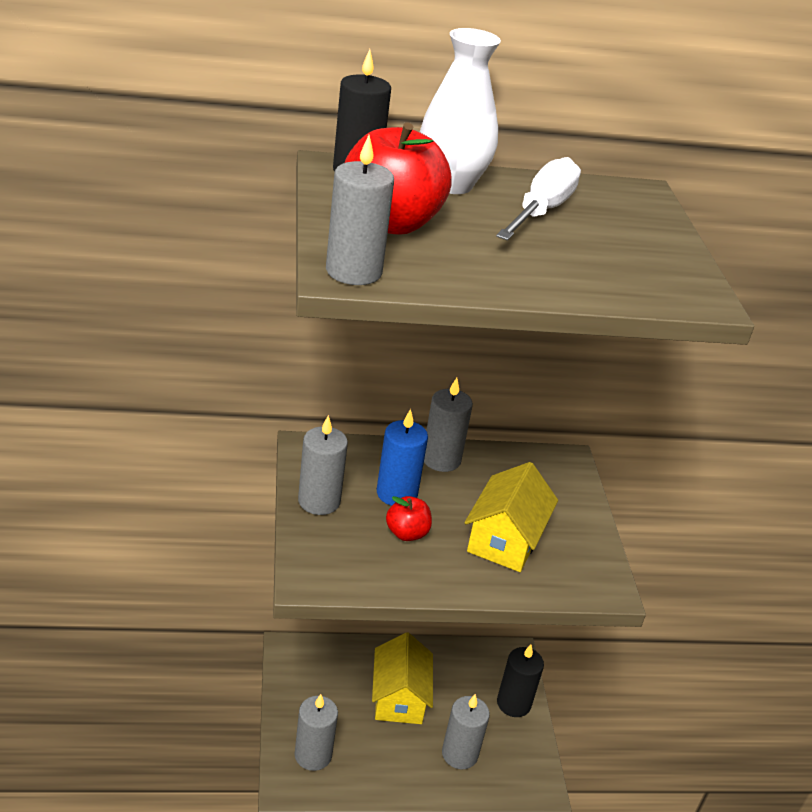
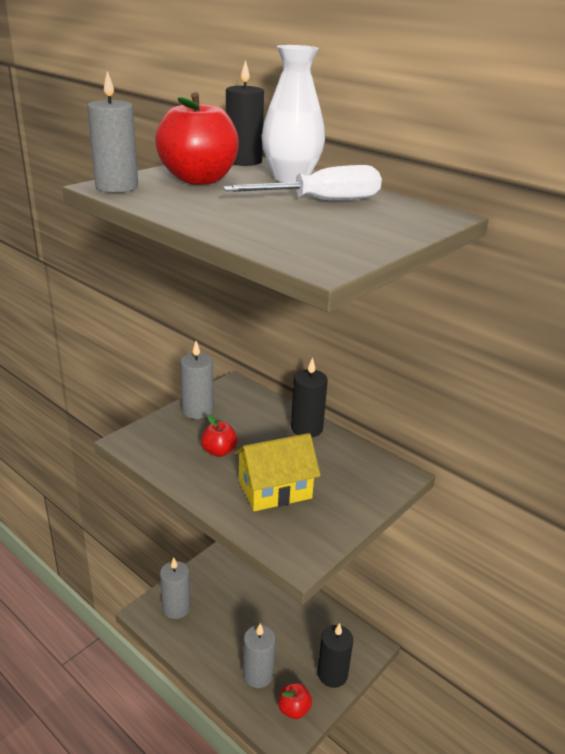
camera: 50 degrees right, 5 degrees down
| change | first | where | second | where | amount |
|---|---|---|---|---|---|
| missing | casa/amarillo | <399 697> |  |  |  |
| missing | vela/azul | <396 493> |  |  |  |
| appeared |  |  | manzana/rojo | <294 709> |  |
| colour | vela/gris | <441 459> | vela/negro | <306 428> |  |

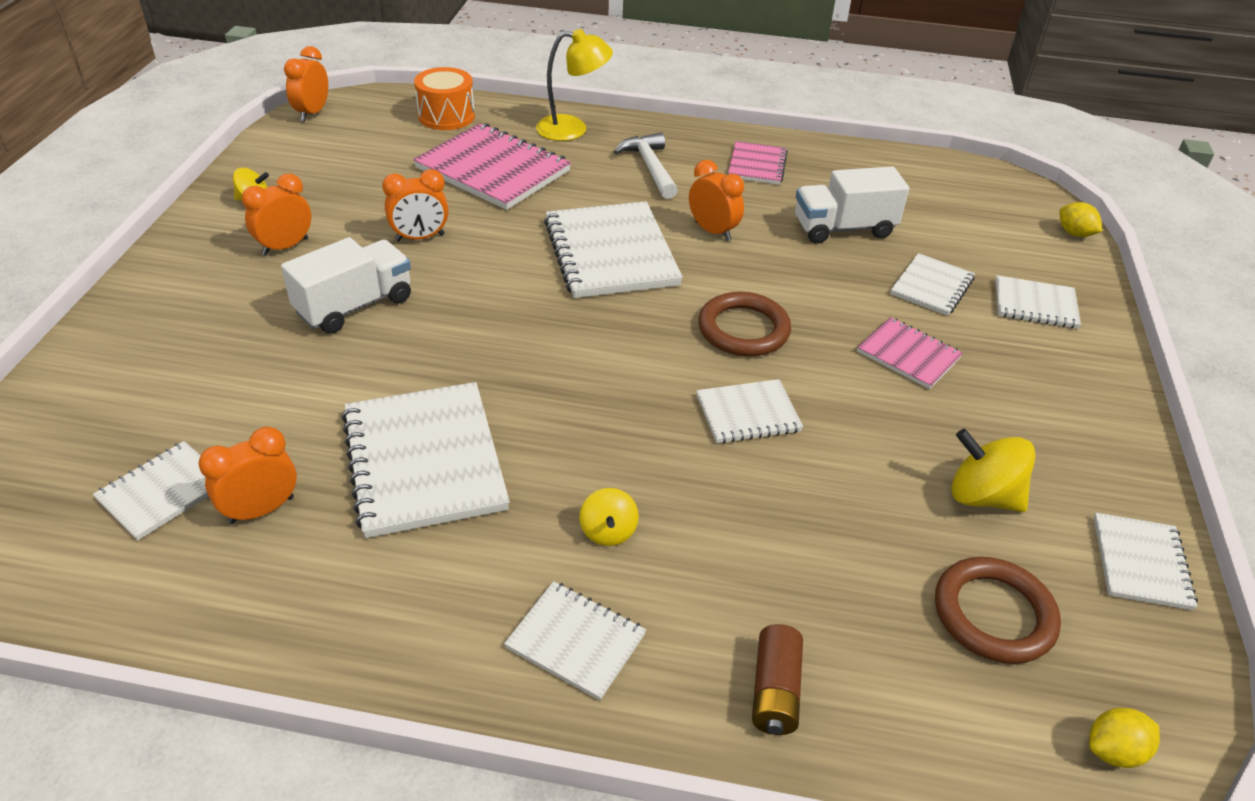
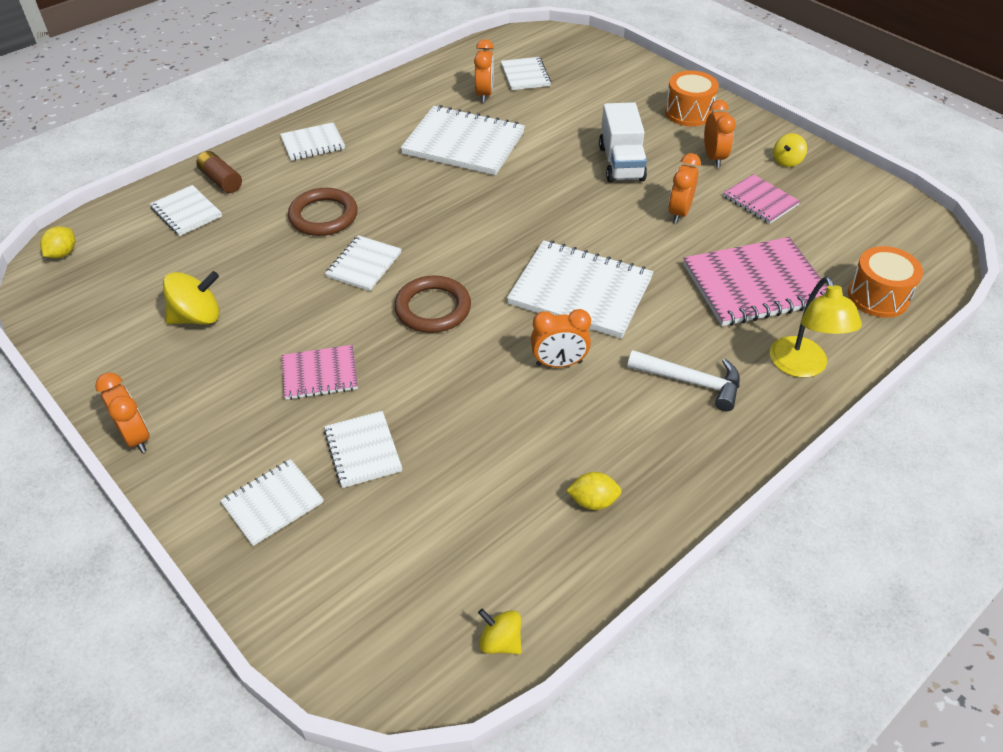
camera: 130 degrees right, 5 degrees up
| change | first | where | second | where | amount |
|---|---|---|---|---|---|
| missing | camión/blanco | <843 229> |  |  |  |
| appeared |  |  | tambor/naranja | <688 113> |  |
| relocated | despertador/naranja | <312 113> |  | <136 437> |  |
| relocated | peonza/amarillo | <608 531> |  | <500 641> |  |
| relocated | cuaderno/rosa | <757 165> |  | <760 201> |  |
| relocated | anillo/marrón | <993 614> |  | <323 216> |  |
| relocated | limón/amarillo | <1074 233> |  | <593 501> |  |
| relocated | cuaderno/blanco | <1141 563> |  | <186 212> |  |
| spun | lámpara/amarillo | <572 129> |  | <802 367> | 45 degrees counterclockwise |

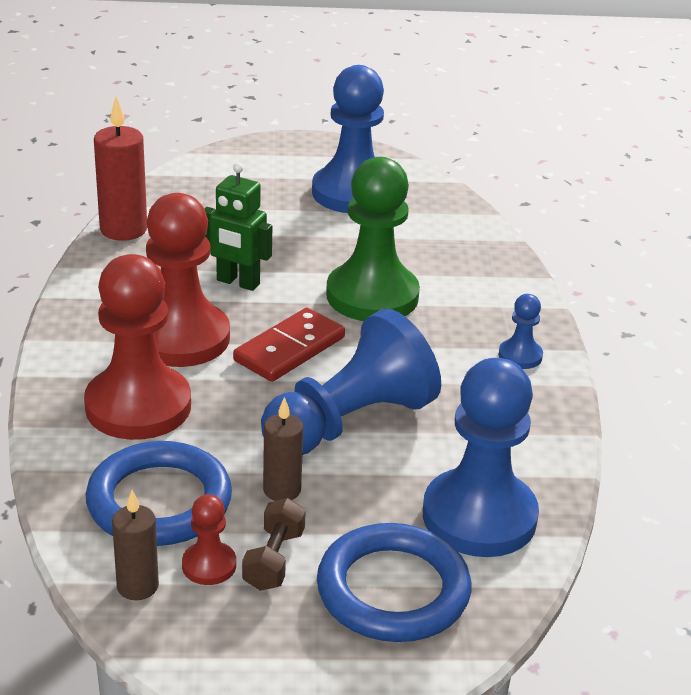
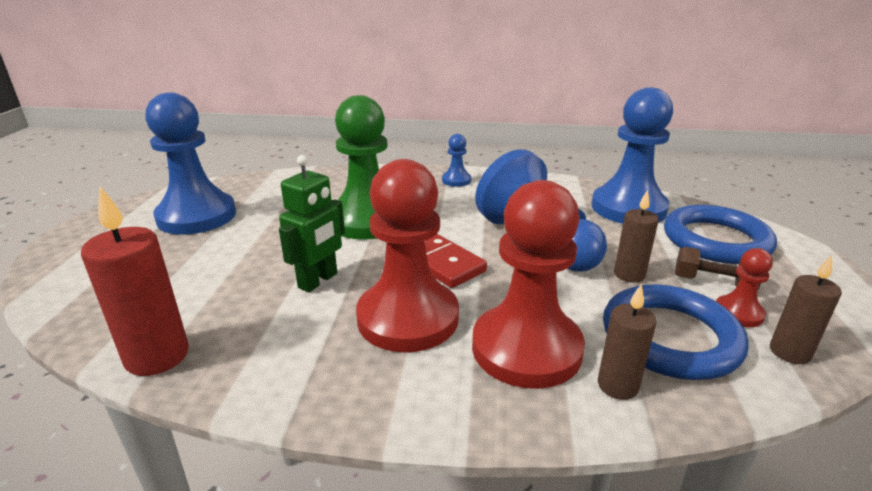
camera: 80 degrees left, 5 degrees down
| change | first | where | second | where | amount |
|---|---|---|---|---|---|
| appeared |  |  | vela/marrón | <617 386> |  |

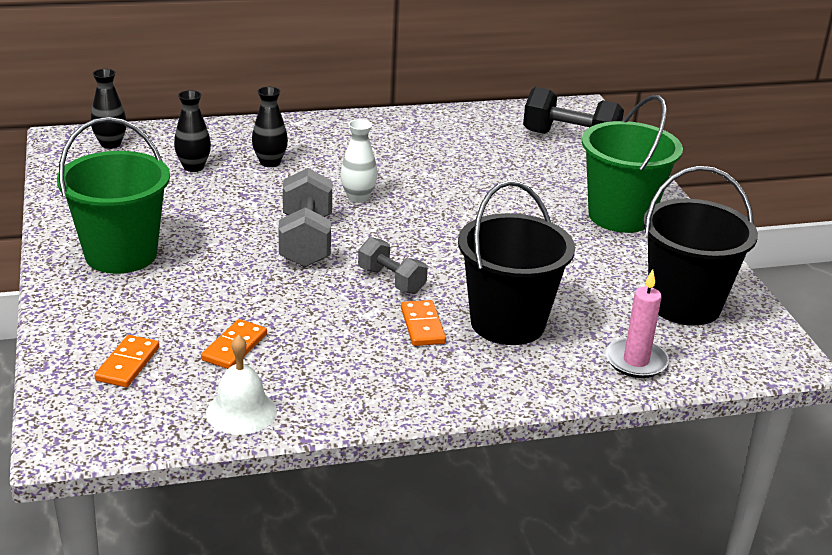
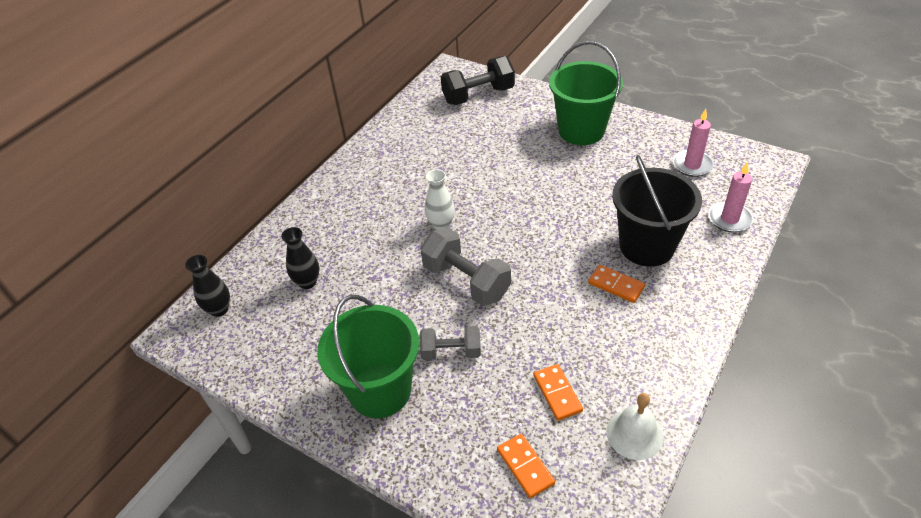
camera: 40 degrees left, 15 degrees up
| change | first | where | second | where | amount |
|---|---|---|---|---|---|
| missing | florero/negro | <270 162> |  |  |  |
| relocated | mancuerna/gris | <391 281> |  | <451 352> |  |
| exchanged | balde/negro | <684 305> | vela/rosa | <692 165> |  |

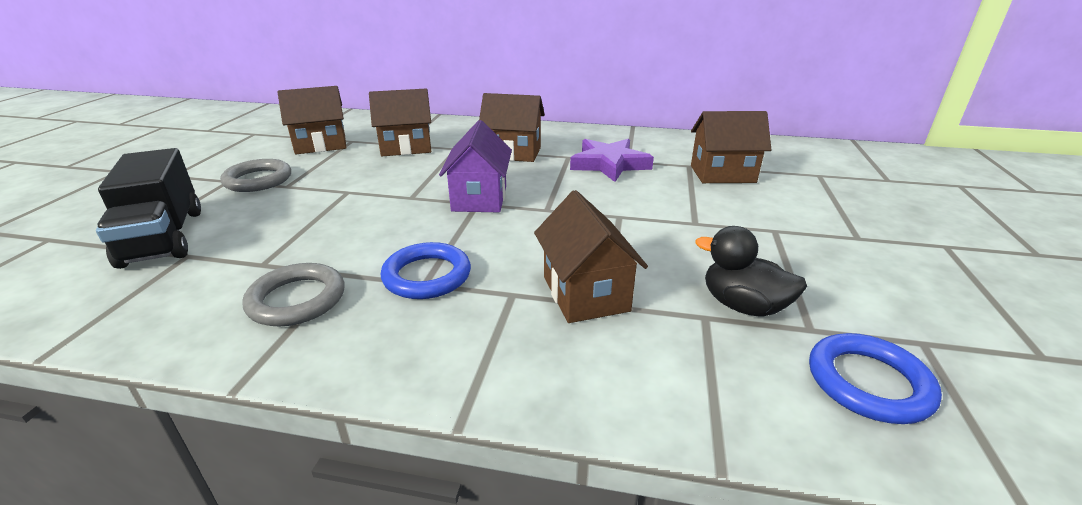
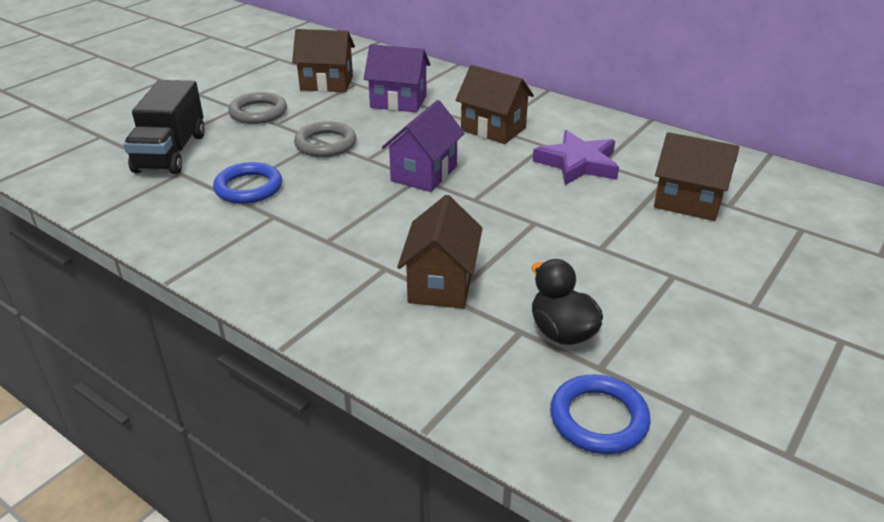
camera: 25 degrees right, 5 degrees up
| change | first | where | second | where | amount |
|---|---|---|---|---|---|
| relocated | anillo/gris | <297 299> |  | <325 144> |  |
| relocated | anillo/azul | <427 276> |  | <248 188> |  |
| colour | casa/marrón | <406 147> | casa/morado | <398 102> |  |

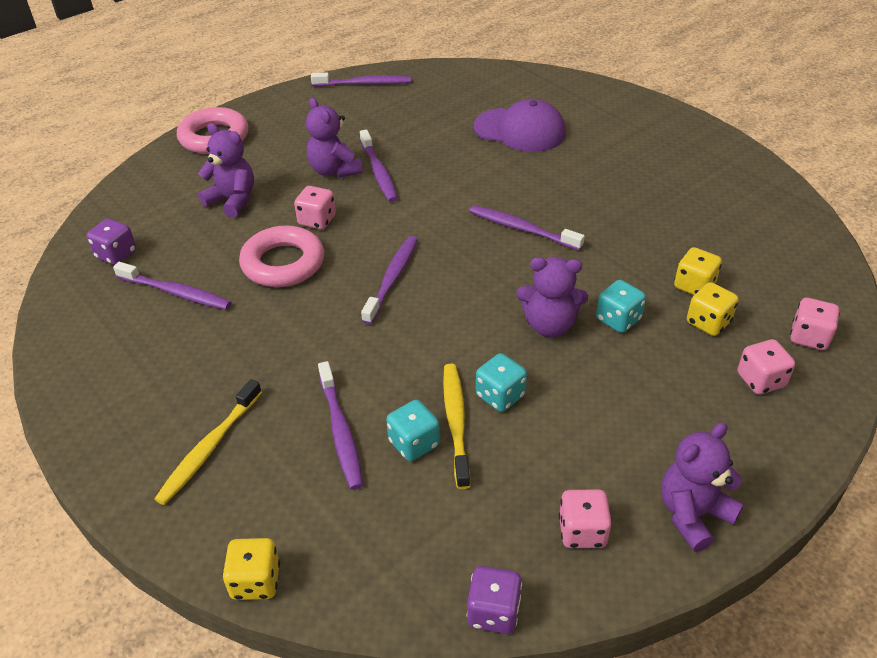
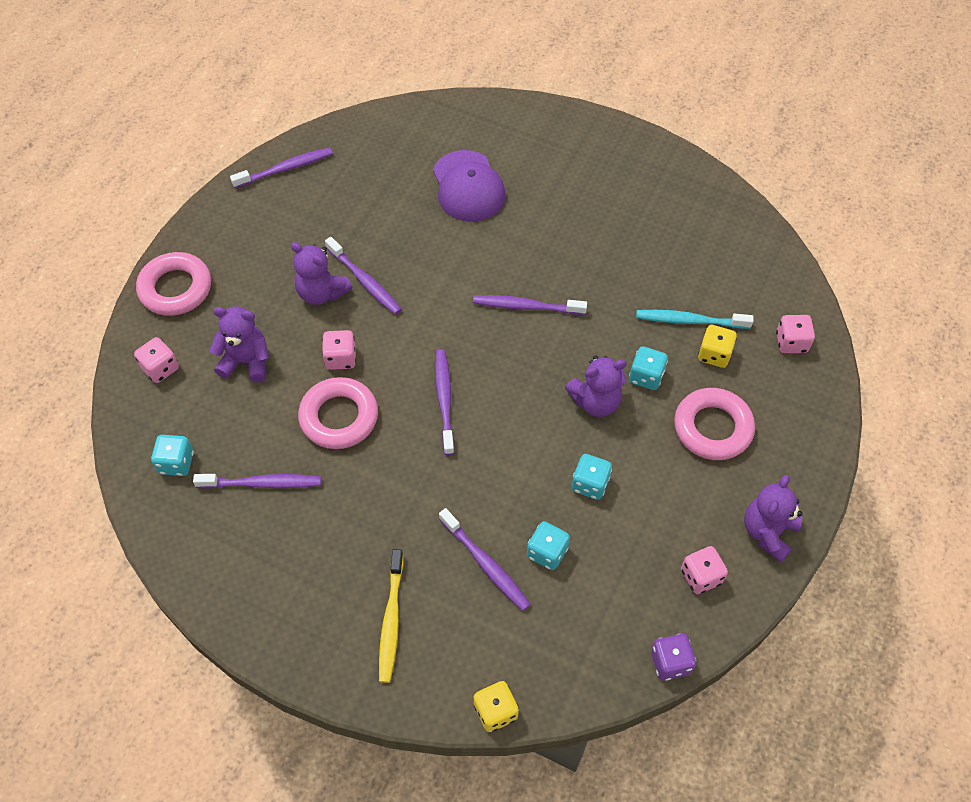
camera: 25 degrees left, 15 degrees up
| change | first | where | second | where | amount |
|---|---|---|---|---|---|
| missing | cepillo de dientes/amarillo | <456 422> |  |  |  |
| appeared |  |  | anillo/rosa | <712 428> |  |
| relocated | dado/rosa | <760 380> |  | <160 368> |  |
| exchanged | dado/amarillo | <694 286> | cepillo de dientes/turquesa | <690 320> |  |
| colour | dado/morado | <116 255> | dado/turquesa | <176 463> |  |
| spun | gorra/morado | <520 130> |  | <468 186> | 75 degrees clockwise |

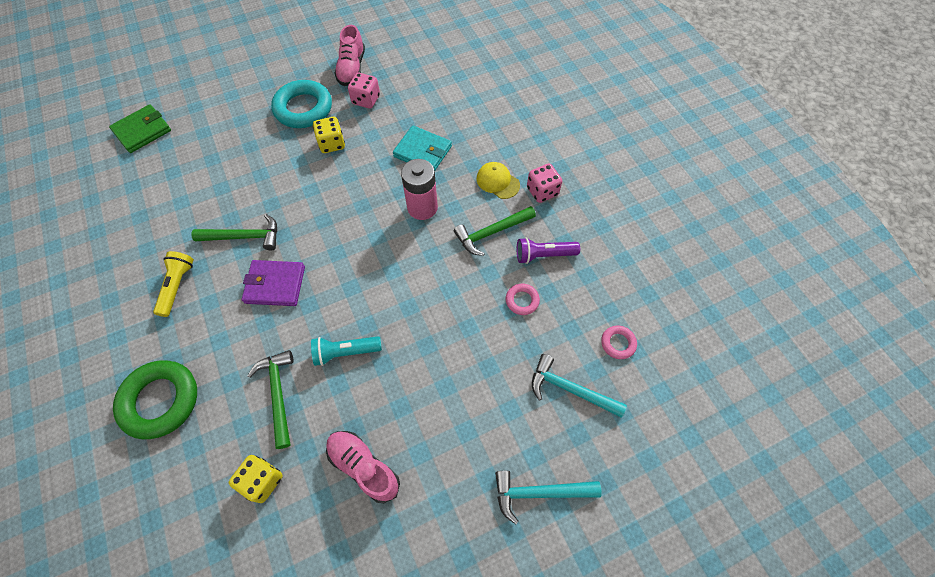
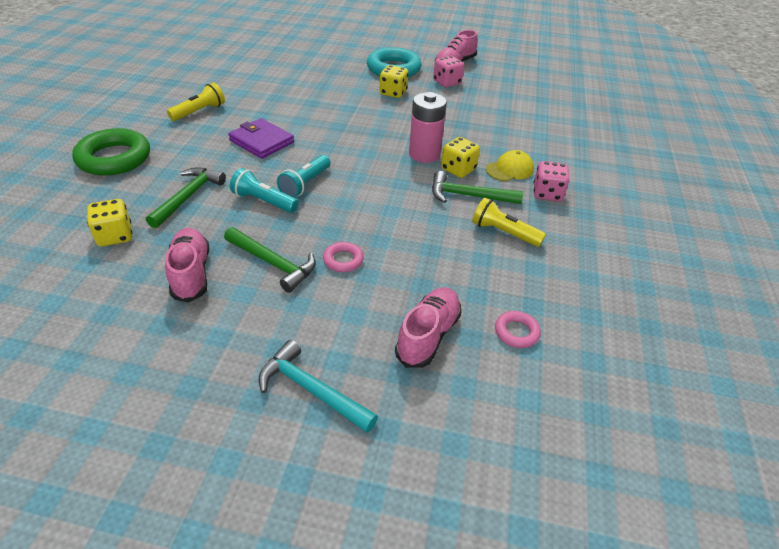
camera: 35 degrees right, 20 degrees down
| change | first | where | second | where | amount |
|---|---|---|---|---|---|
| missing | cartera/verde | <142 131> |  |  |  |
| missing | cartera/turquesa | <422 151> |  |  |  |
| appeared |  |  | lámpara de mano/turquesa | <305 184> |  |
| appeared |  |  | dado/amarillo | <458 169> |  |
| relocated | martillo/verde | <244 236> |  | <273 263> |  |
| relocated | anillo/rosa | <522 300> |  | <343 260> |  |
| exchanged | martillo/turquesa | <570 389> | zapato/rosa | <428 335> |  |
| colour | lámpara de mano/morado | <543 255> | lámpara de mano/amarillo | <503 233> |  |
| spun | gorra/amarillo | <497 181> |  | <509 169> | 75 degrees clockwise |

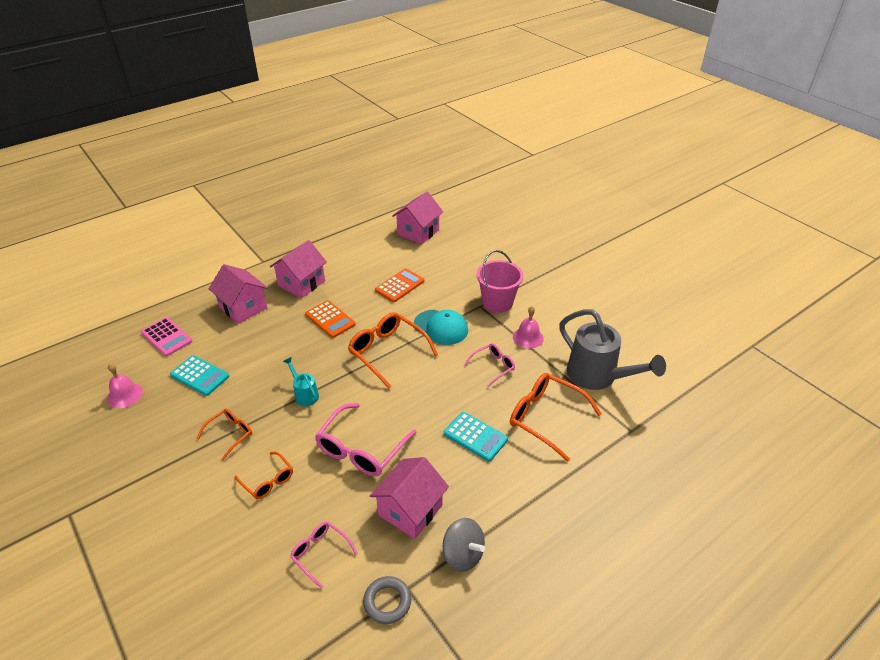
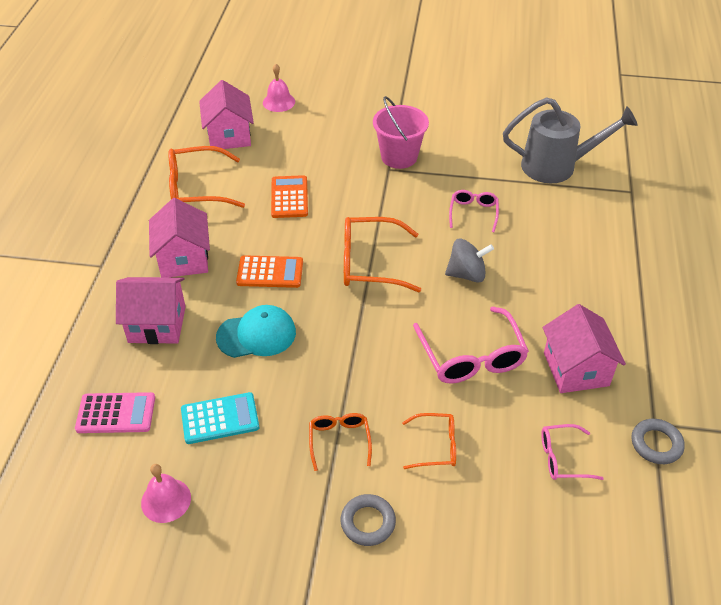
camera: 45 degrees left, 5 degrees up
| change | first | where | second | where | amount |
|---|---|---|---|---|---|
| missing | regadera/turquesa | <304 394> |  |  |  |
| missing | calculadora/turquesa | <475 436> |  |  |  |
| appeared |  |  | anillo/gris | <368 522> |  |
| relocated | gorra/turquesa | <441 327> |  | <256 335> |  |
| relocated | peonza/gris | <463 554> |  | <467 274> |  |
| relocated | gafas/naranja | <545 418> |  | <197 188> |  |
| relocated | campana/rosa | <528 337> |  | <279 102> |  |

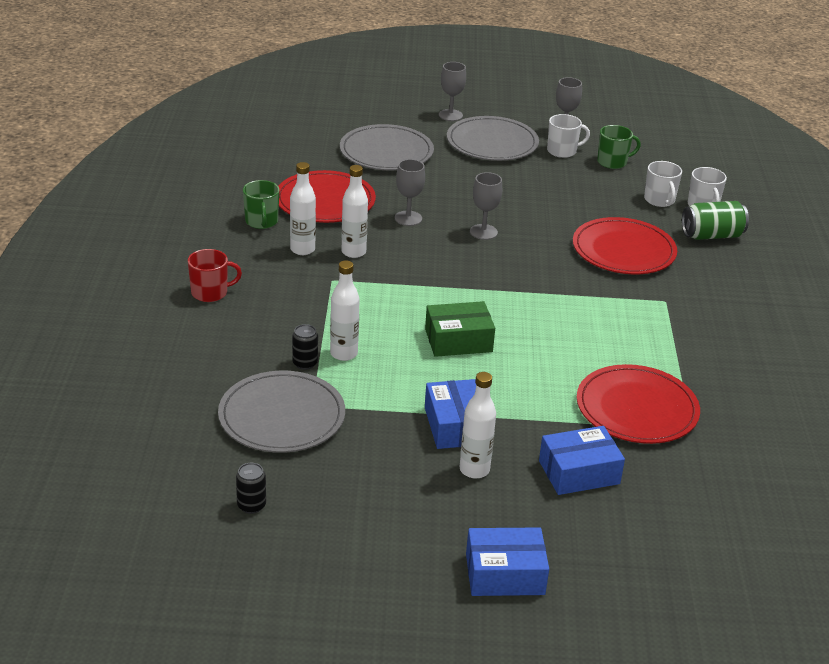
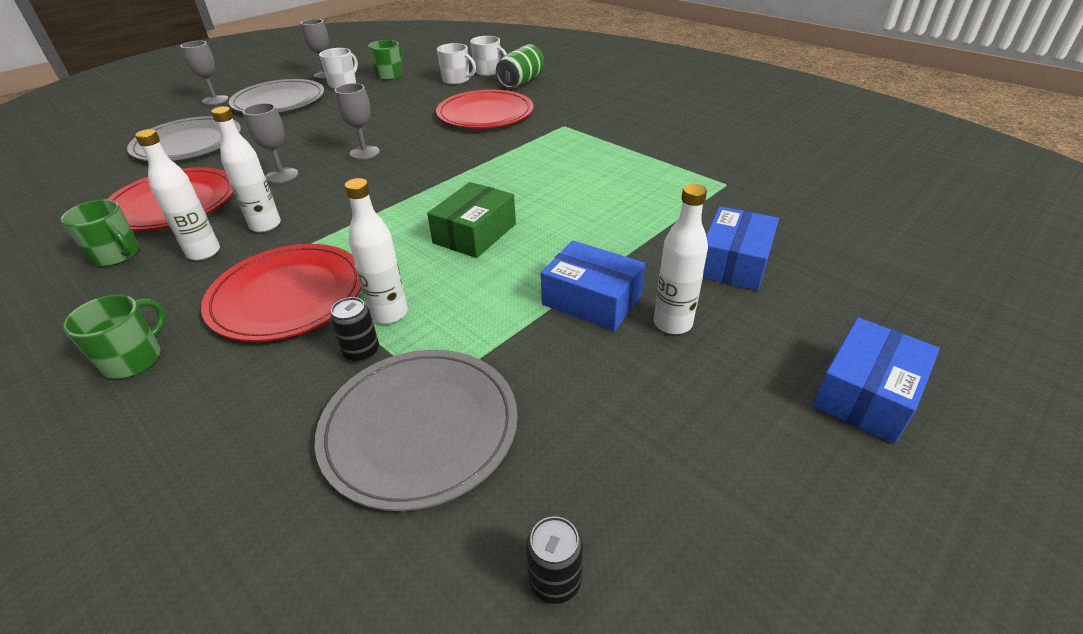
camera: 45 degrees left, 5 degrees up
| change | first | where | second | where | amount |
|---|---|---|---|---|---|
| relocated | plato/rojo | <636 408> |  | <288 295> |  |
| colour | taza/rojo | <210 293> | taza/verde | <133 359> |  |

